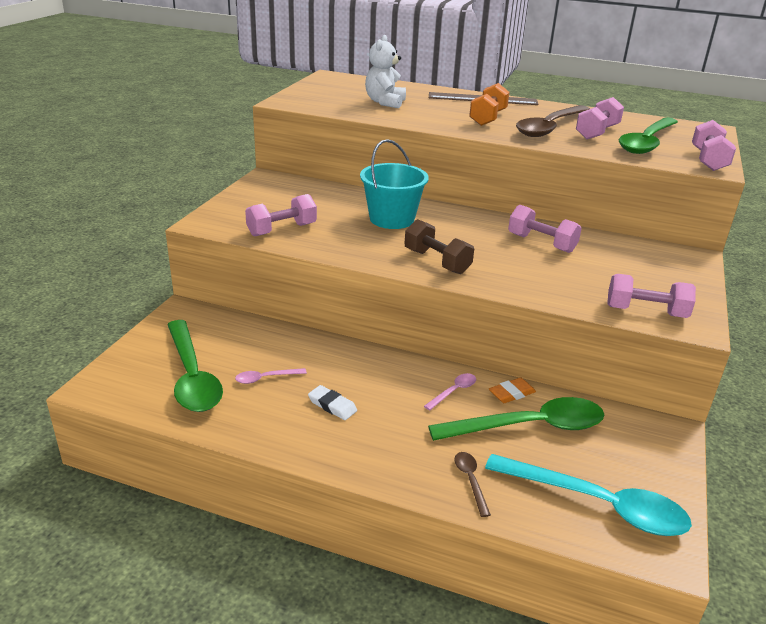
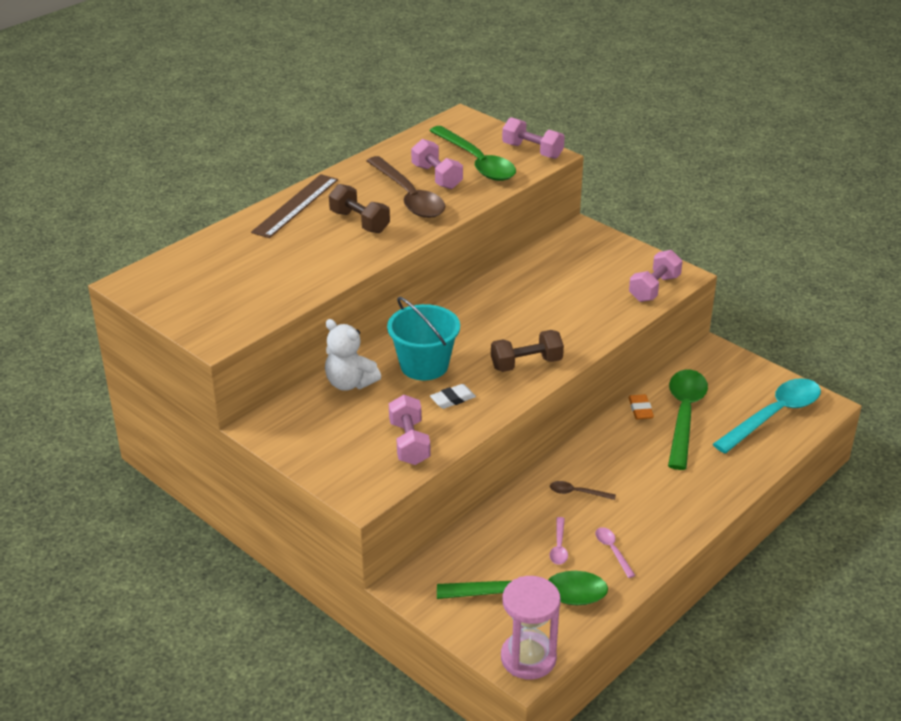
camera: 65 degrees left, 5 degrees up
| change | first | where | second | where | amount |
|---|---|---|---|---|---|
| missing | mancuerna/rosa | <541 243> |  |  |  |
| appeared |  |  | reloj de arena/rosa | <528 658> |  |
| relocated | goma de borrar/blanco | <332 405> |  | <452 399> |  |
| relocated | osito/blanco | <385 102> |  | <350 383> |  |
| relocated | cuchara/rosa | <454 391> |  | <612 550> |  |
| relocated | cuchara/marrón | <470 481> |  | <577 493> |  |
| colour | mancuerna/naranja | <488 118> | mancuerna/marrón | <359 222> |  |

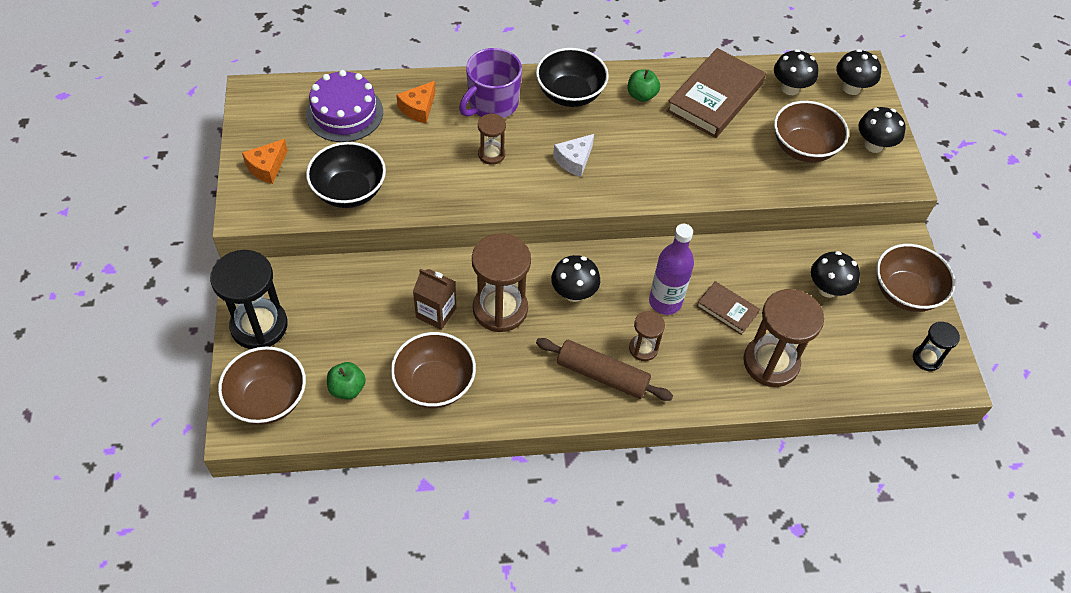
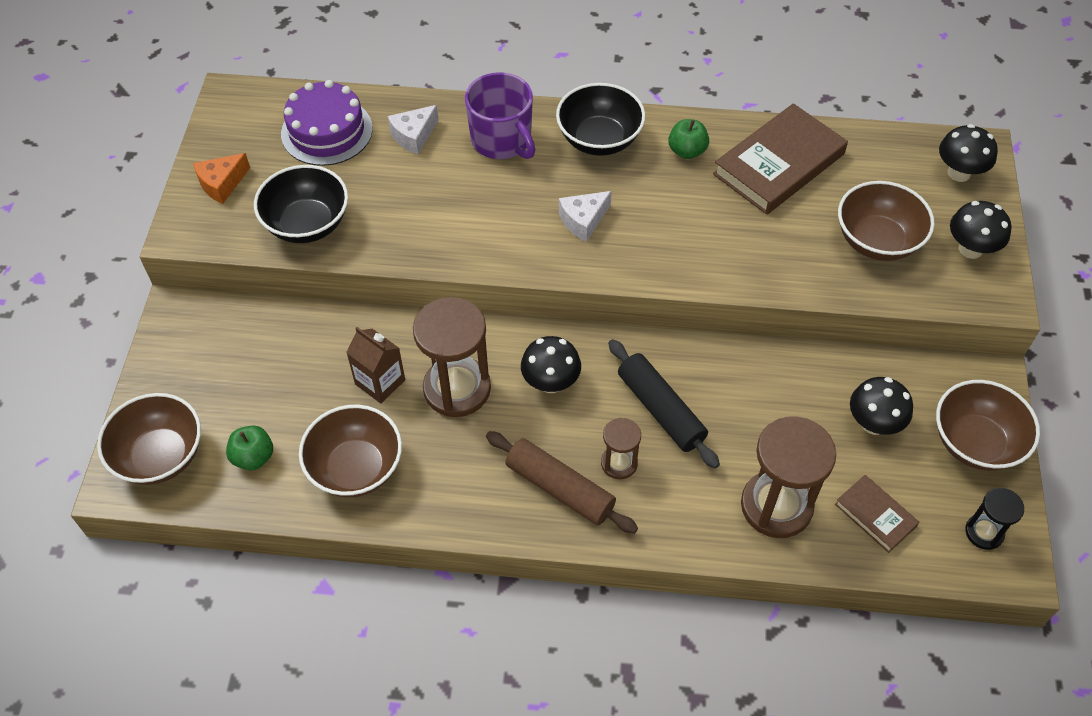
camera: 15 degrees right, 0 degrees up
| change | first | where | second | where | amount |
|---|---|---|---|---|---|
| missing | reloj de arena/negro | <259 326> |  |  |  |
| missing | reloj de arena/marrón | <491 154> |  |  |  |
| missing | seta/negro | <790 88> |  |  |  |
| relocated | libro/marrón | <727 310> |  | <875 515> |  |
| exchanged | botella/morado | <665 302> | rodillo/negro | <661 409> |  |
| colour | queso/naranja | <418 108> | queso/blanco | <413 136> |  |
| spun | taza/morado | <492 104> |  | <502 140> | 90 degrees counterclockwise |

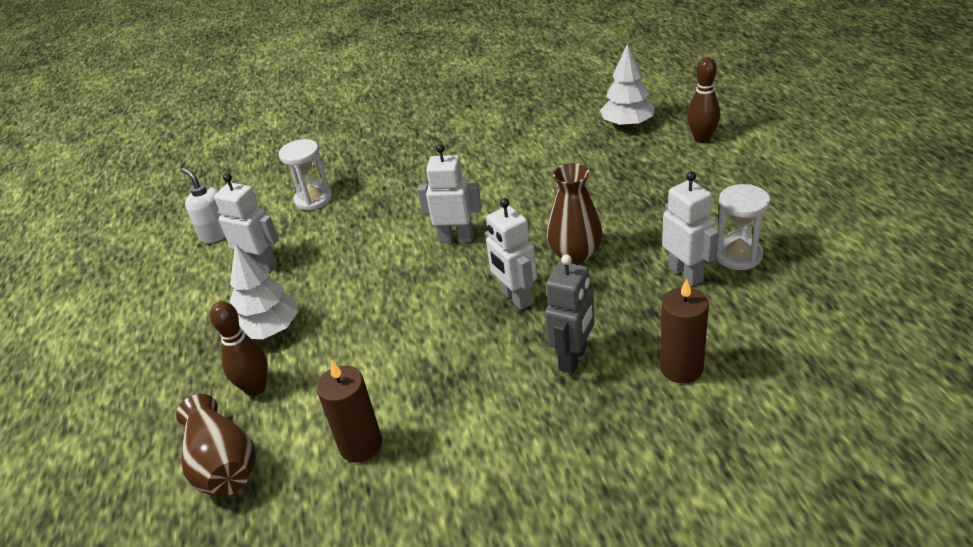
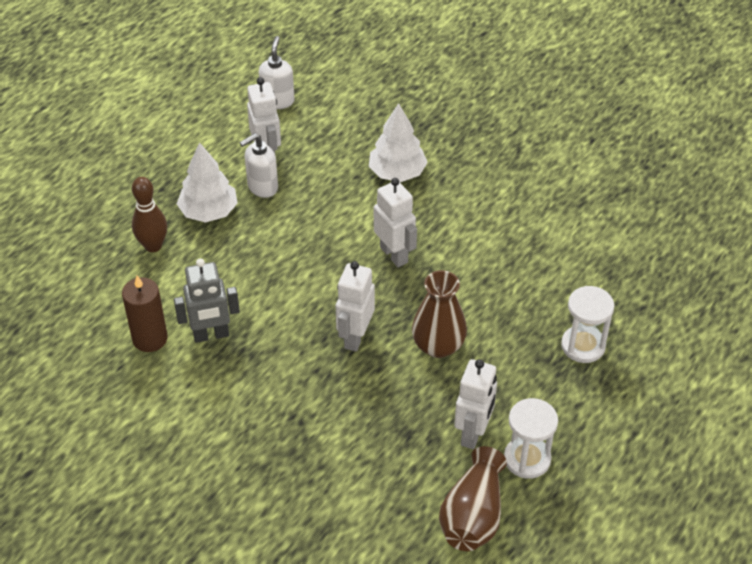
camera: 45 degrees right, 10 degrees up
| change | first | where | second | where | amount |
|---|---|---|---|---|---|
| missing | vela/marrón | <681 368> |  |  |  |
| missing | bolo/marrón | <702 138> |  |  |  |
| appeared |  |  | dispensador de jabón/blanco | <262 187> |  |
| relocated | florero/marrón | <223 465> |  | <473 515> |  |
| relocated | reloj de arena/blanco | <313 199> |  | <583 346> |  |
| relocated | robot/gris | <573 358> |  | <211 335> |  |
| relocated | árbol/blanco | <627 124> |  | <397 173> |  |

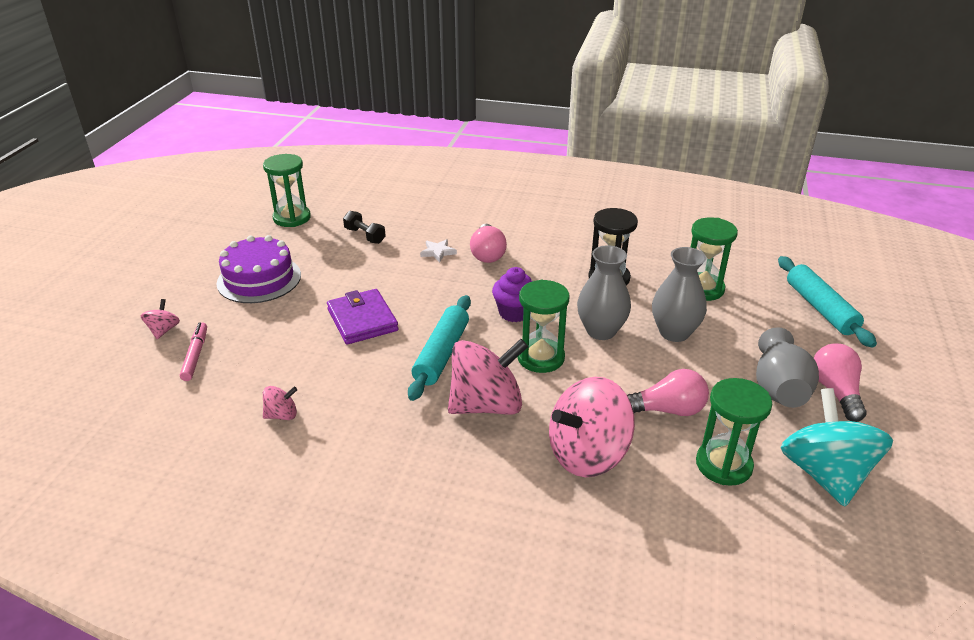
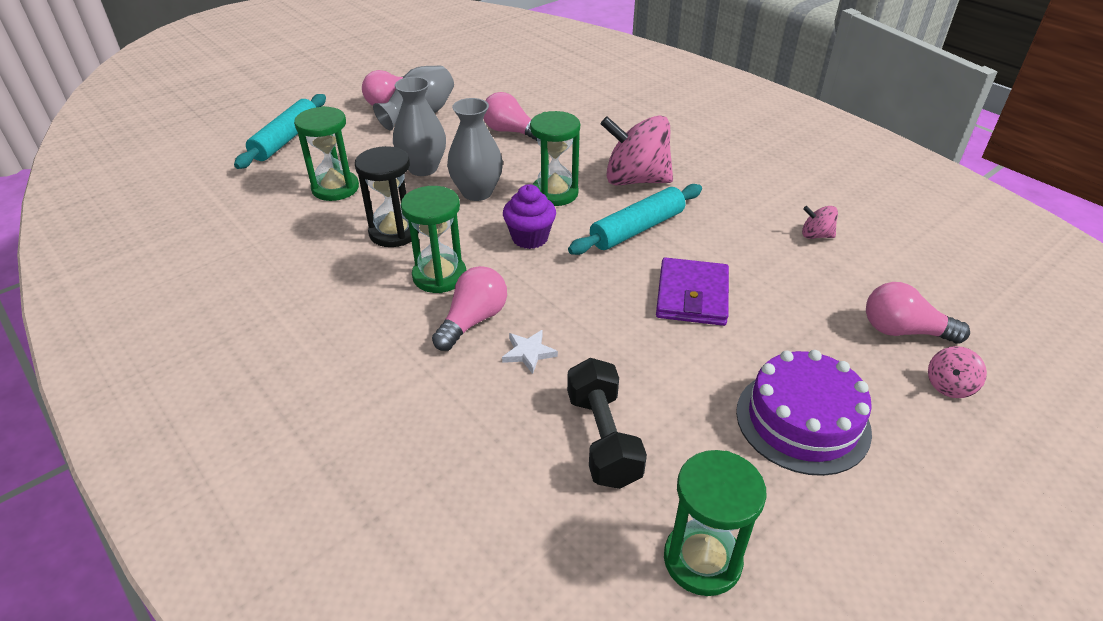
camera: 145 degrees left, 5 degrees up
| change | first | where | second | where | amount |
|---|---|---|---|---|---|
| missing | peonza/rosa | <587 454> |  |  |  |
| missing | peonza/turquesa | <824 474> |  |  |  |
| relocated | reloj de arena/verde | <723 465> |  | <439 276> |  |
| exchanged | rotulador/rosa | <195 355> | bombilla/rosa | <903 331> |  |
| size | mancuerna/negro | <365 236> |  | <602 438> | x1.54 |

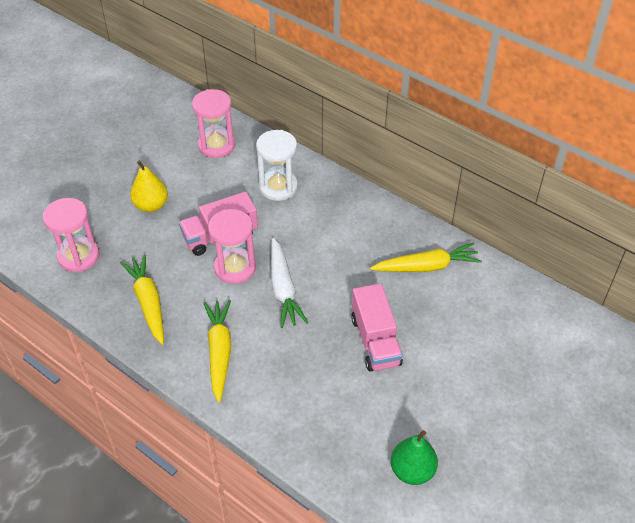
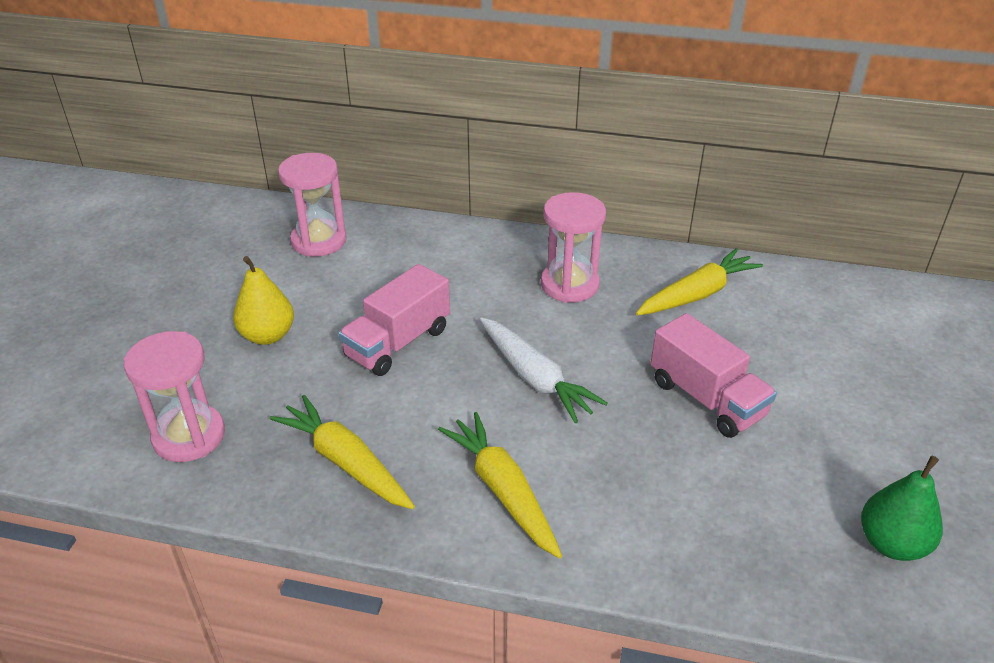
camera: 25 degrees left, 10 degrees down
| change | first | where | second | where | amount |
|---|---|---|---|---|---|
| missing | reloj de arena/blanco | <278 187> |  |  |  |
| relocated | reloj de arena/rosa | <235 268> |  | <569 285> |  |

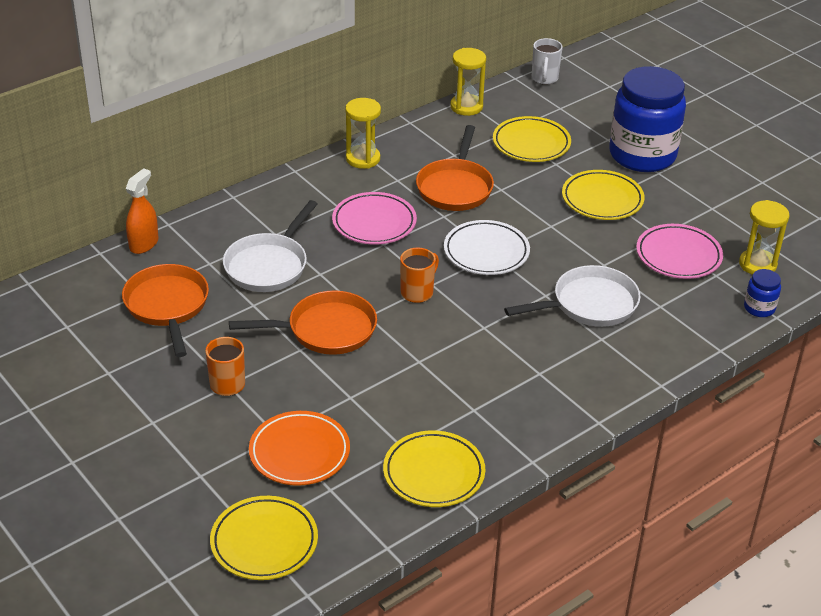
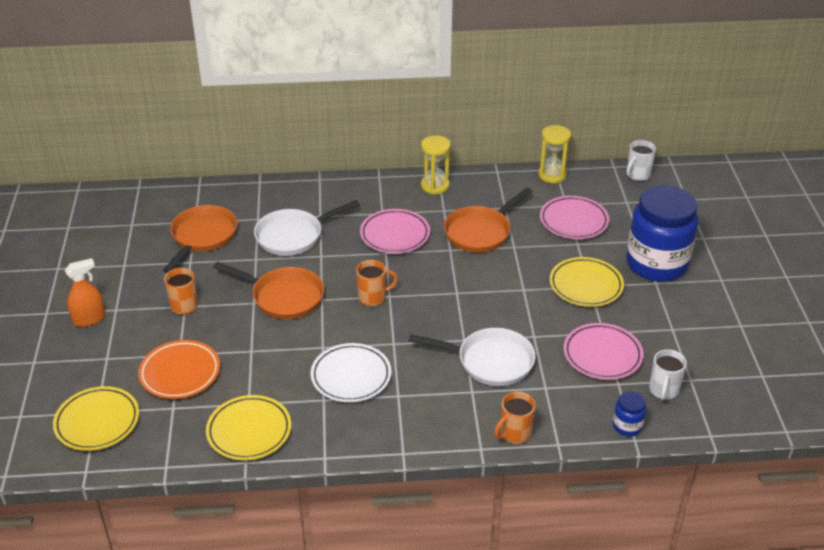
camera: 35 degrees right, 0 degrees up
| change | first | where | second | where | amount |
|---|---|---|---|---|---|
| appeared |  |  | taza/naranja | <514 433> |  |
| relocated | pulverizador/naranja | <144 244> |  | <89 319> |  |
| relocated | plato/blanco | <486 252> |  | <351 376> |  |
| exchanged | reloj de arena/amarillo | <757 264> | taza/blanco | <663 390> |  |
| colour | plato/amarillo | <531 144> | plato/rosa | <573 221> |  |

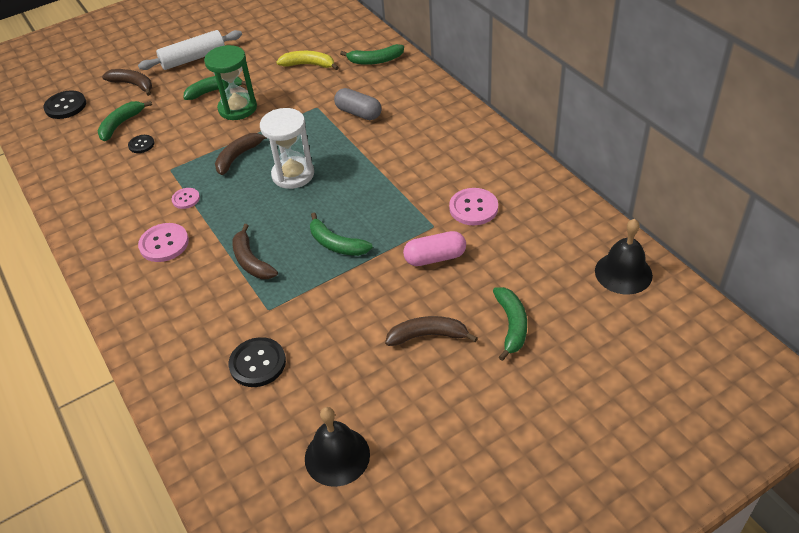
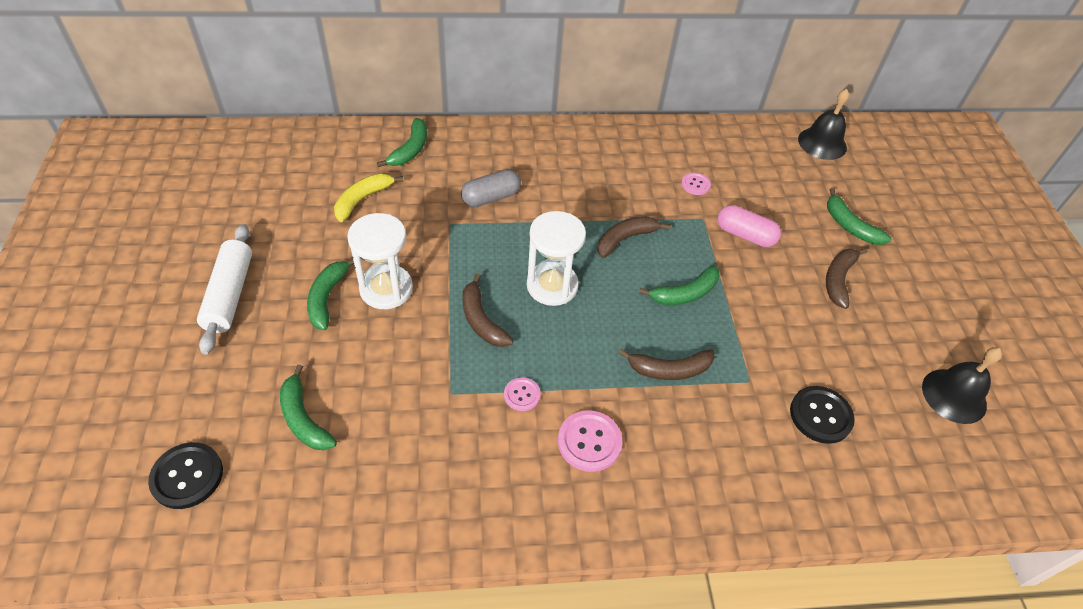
camera: 70 degrees left, 5 degrees up
| change | first | where | second | where | amount |
|---|---|---|---|---|---|
| missing | botón/negro | <141 145> |  |  |  |
| relocated | plátano/marrón | <133 85> |  | <625 239> |  |
| colour | reloj de arena/verde | <237 108> | reloj de arena/blanco | <386 289> |  |
| spun | cápsula/rosa | <435 258> |  | <745 235> | 75 degrees counterclockwise |
| spun | plátano/verde | <511 325> |  | <849 226> | 150 degrees counterclockwise |
| size | botón/rosa | <473 208> |  | <695 184> | x0.59 |

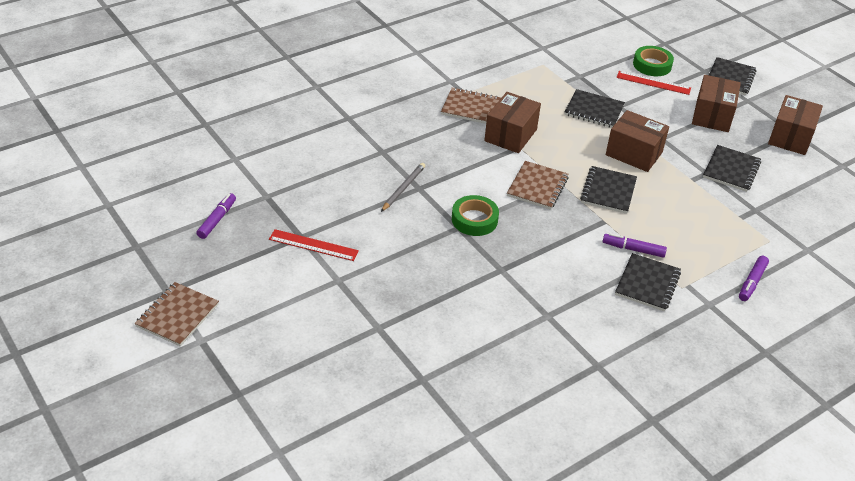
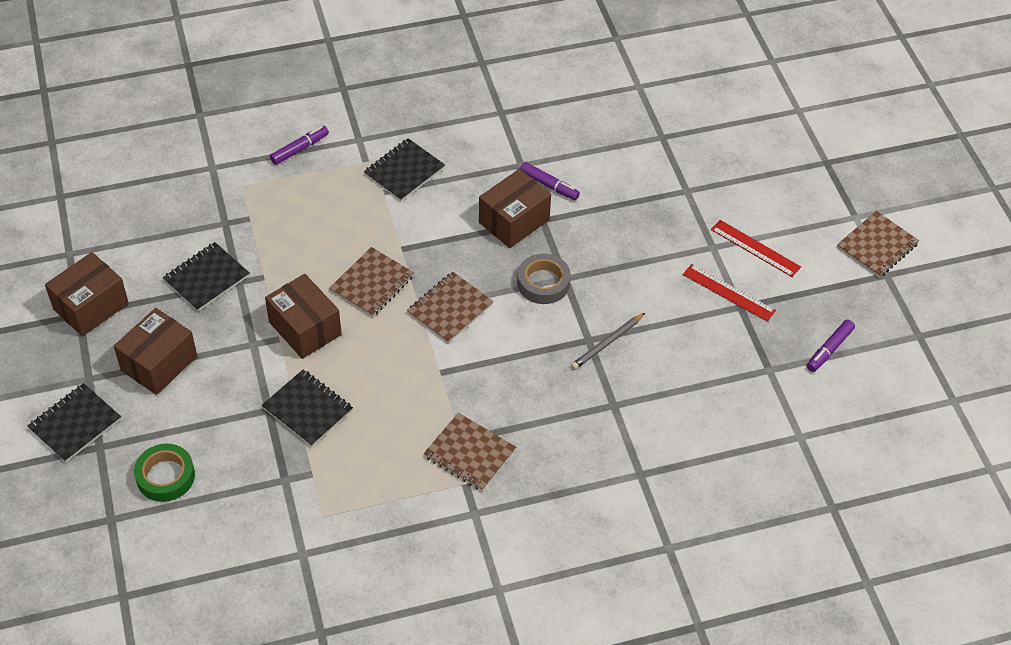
camera: 160 degrees left, 10 degrees up
| change | first | where | second | where | amount |
|---|---|---|---|---|---|
| relocated | caja/marrón | <510 135> |  | <514 221> |  |
| relocated | rotulador/morado | <633 249> |  | <549 185> |  |
| relocated | regla/rojo | <653 83> |  | <755 248> |  |
| colour | cinta adhesiva/verde | <474 220> | cinta adhesiva/gris | <543 283> |  |
| colour | cuaderno/negro | <608 191> | cuaderno/marrón | <372 284> |  |

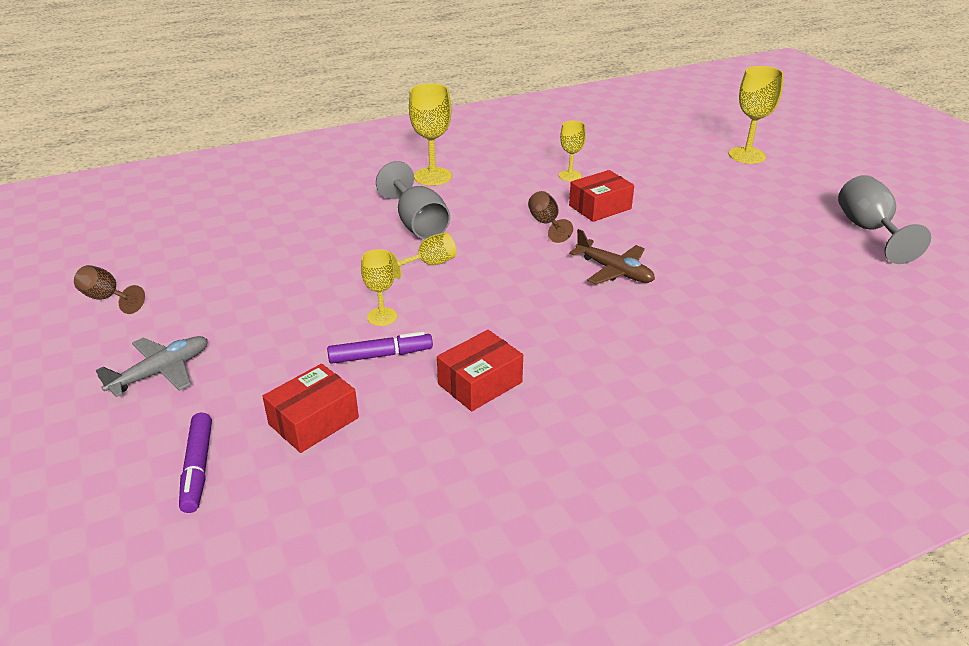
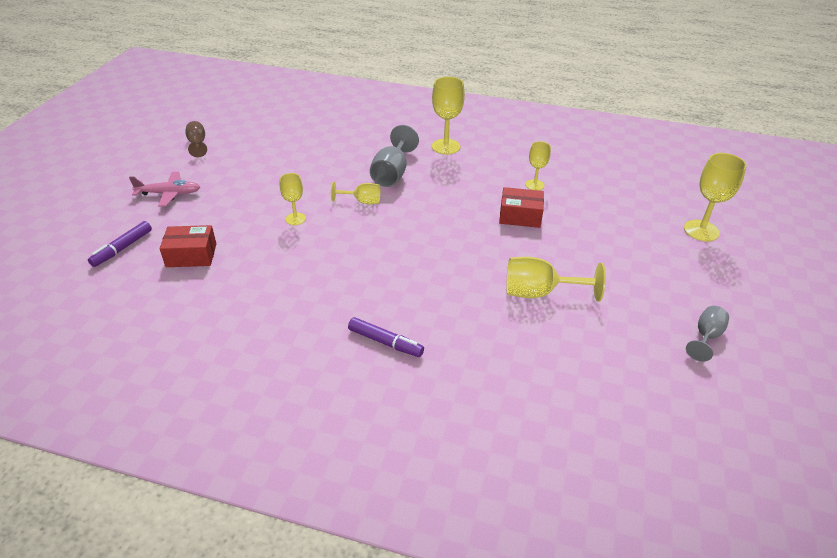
camera: 40 degrees right, 5 degrees up
| change | first | where | second | where | amount |
|---|---|---|---|---|---|
| missing | caja/rojo | <480 383> |  |  |  |
| missing | copa/marrón | <546 223> |  |  |  |
| missing | avión/marrón | <614 271> |  |  |  |
| appeared |  |  | copa/amarillo | <539 293> |  |
| relocated | rotulador/morado | <380 355> |  | <385 342> |  |
| colour | avión/gris | <161 372> | avión/rosa | <169 194> |  |
| size | copa/gris | <868 230> |  | <706 337> | x0.61 |

